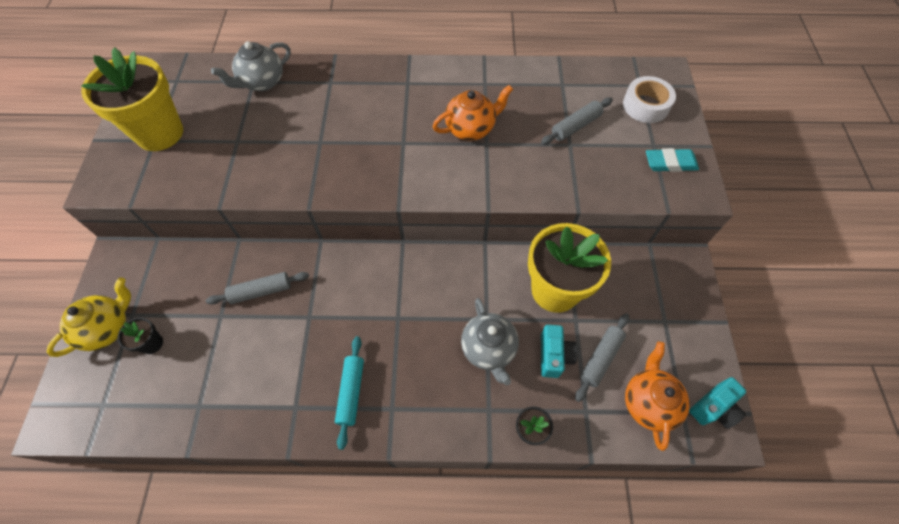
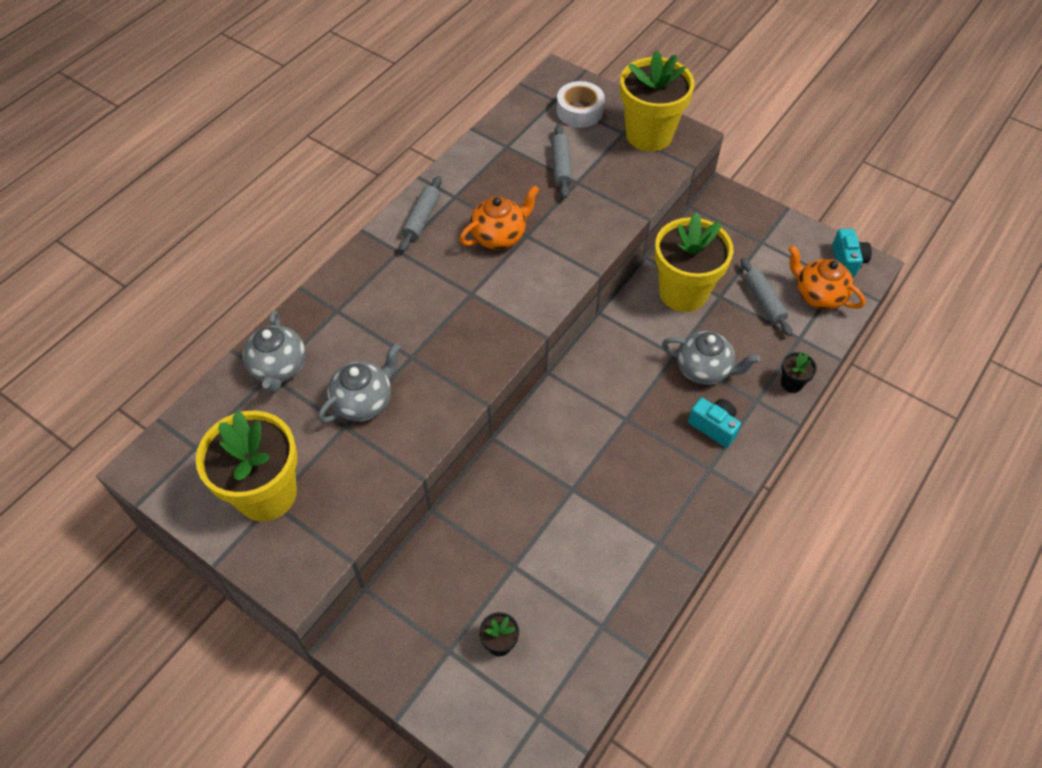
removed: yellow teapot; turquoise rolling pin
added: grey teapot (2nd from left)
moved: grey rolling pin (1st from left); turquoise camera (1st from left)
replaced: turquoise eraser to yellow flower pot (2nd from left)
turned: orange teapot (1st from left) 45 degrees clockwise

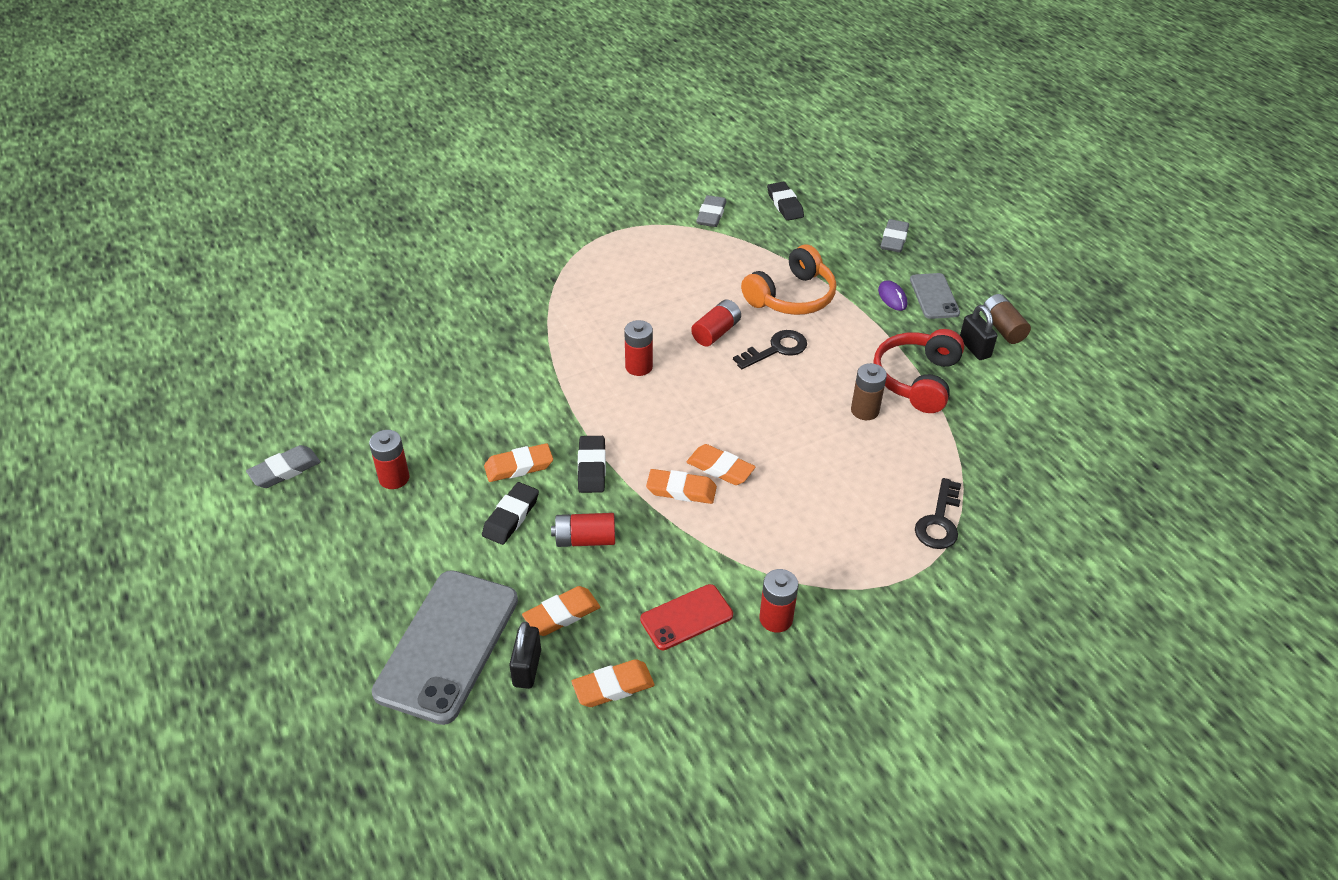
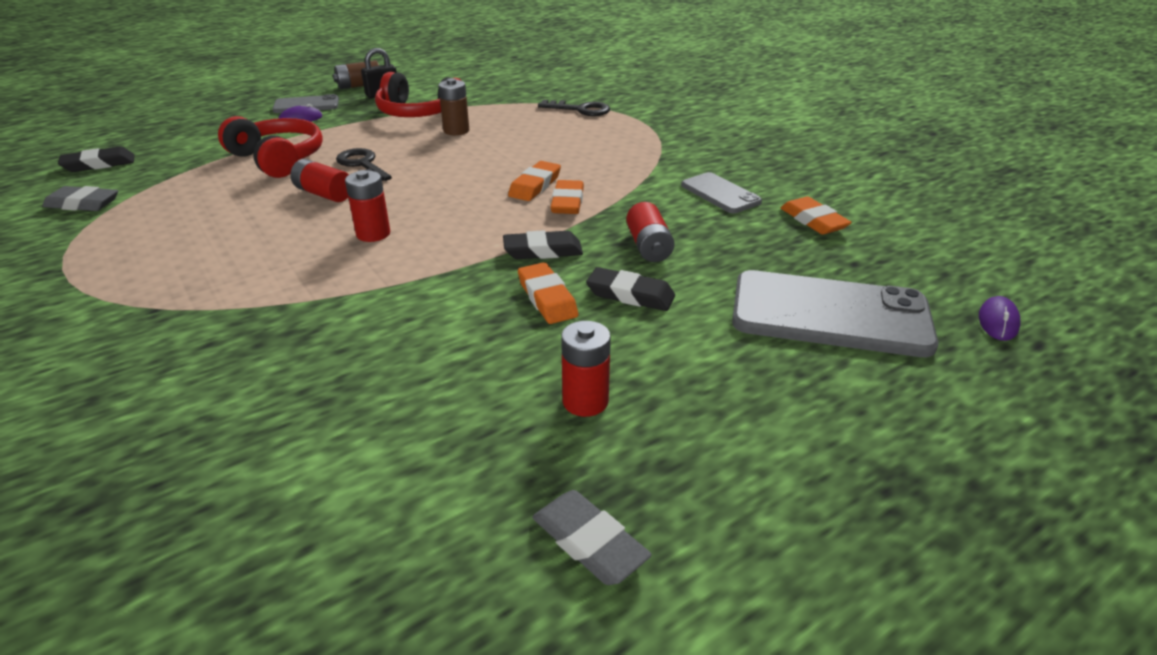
removed: black padlock (1st from left); orange eraser (2nd from left); red battery (5th from left); grey eraser (3rd from left)
added: purple mouse (2nd from left)
recoloured: orange headphones to red headphones (1st from left); red phone to grey phone (2nd from left)

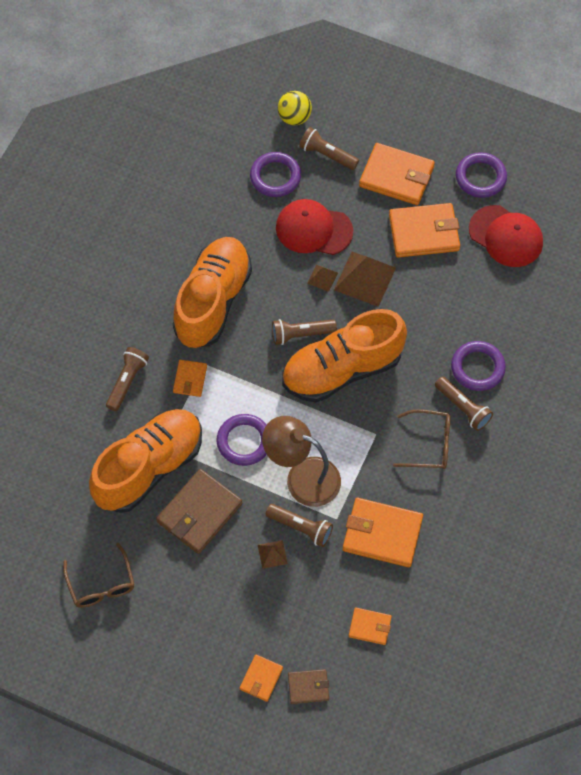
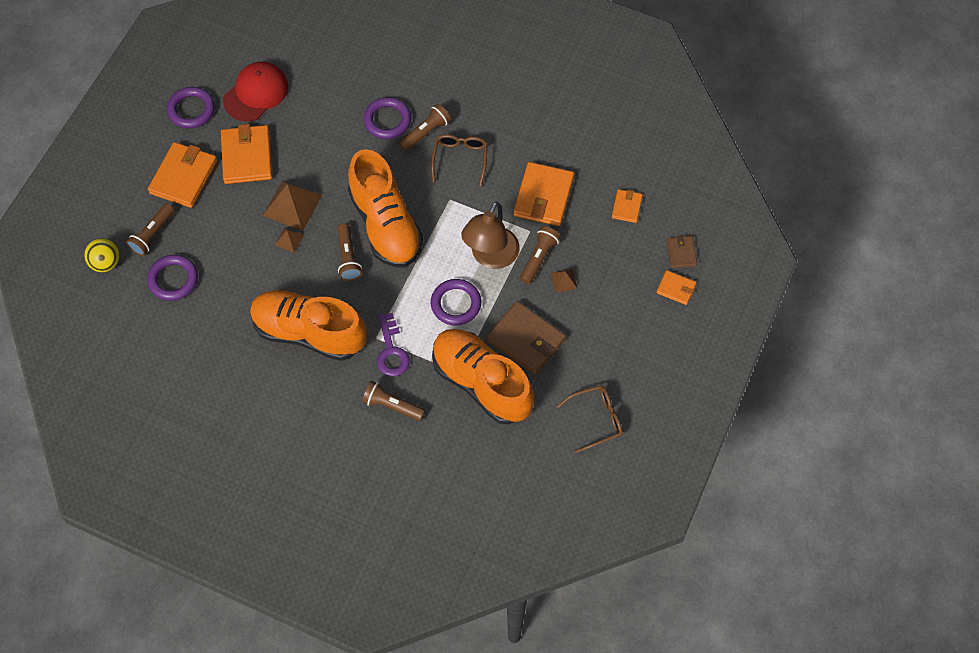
removed: red cap (1st from left)
replaced: orange wallet (1st from left) to purple key

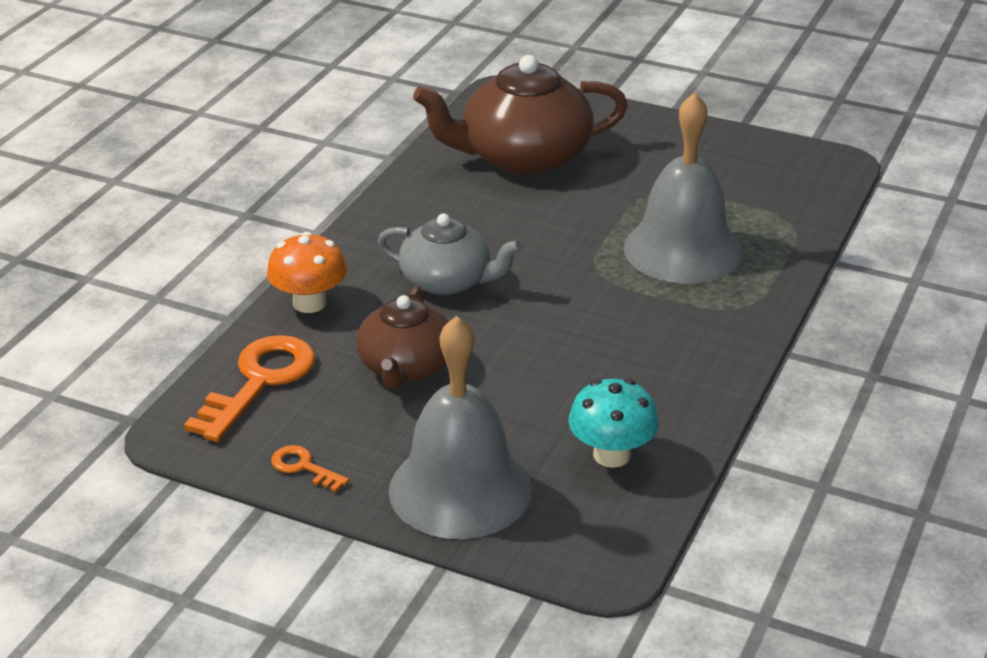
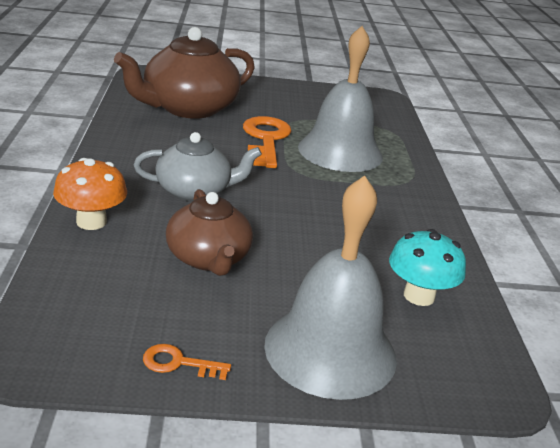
moved: orange key (1st from left in the first image) to orange key (2nd from left)

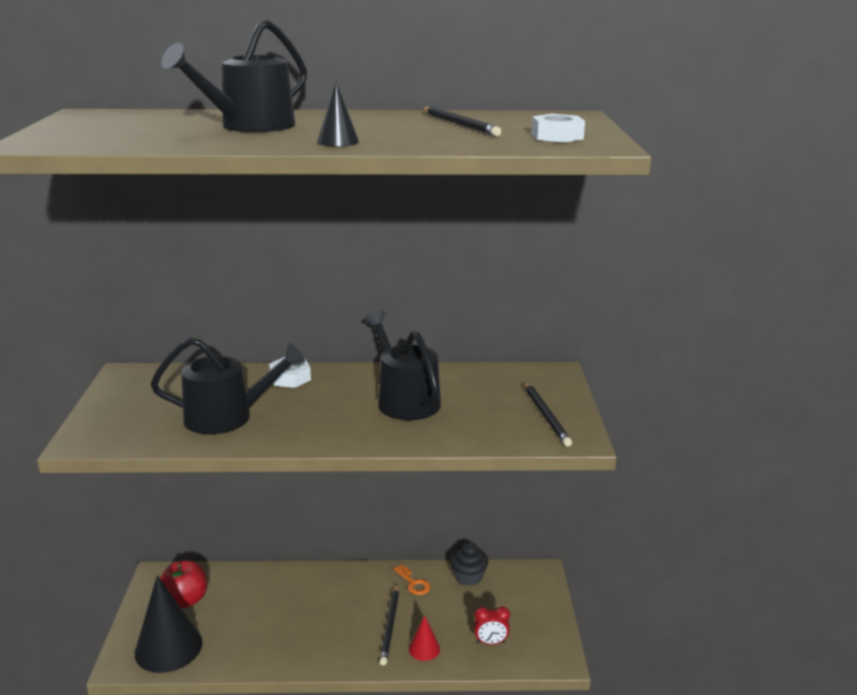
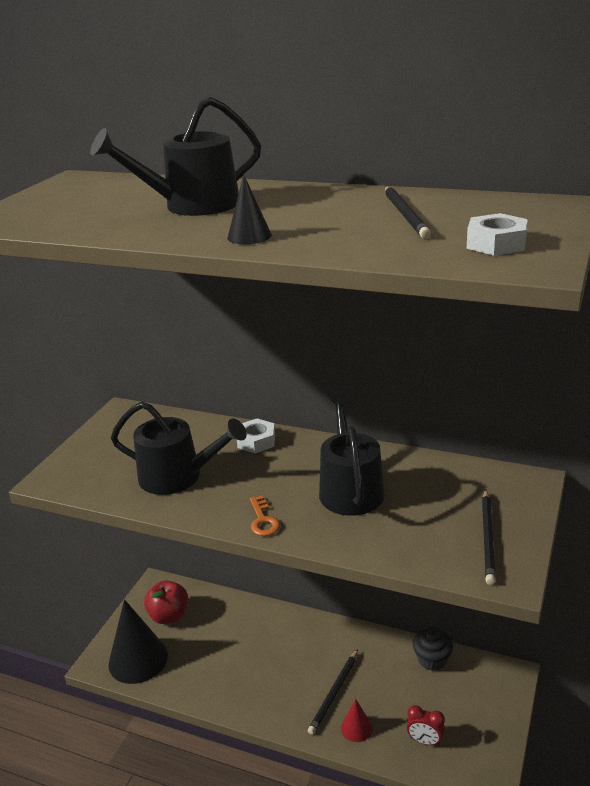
moved: orange key

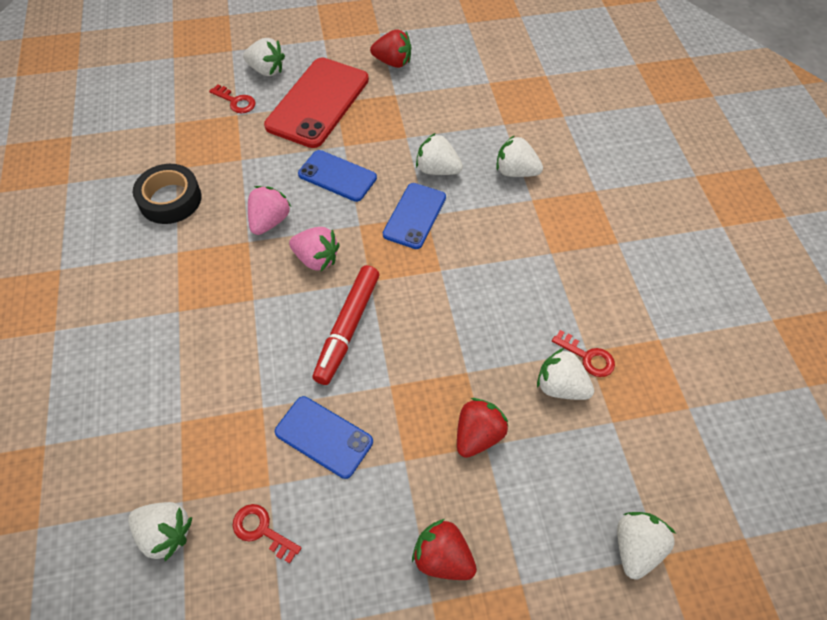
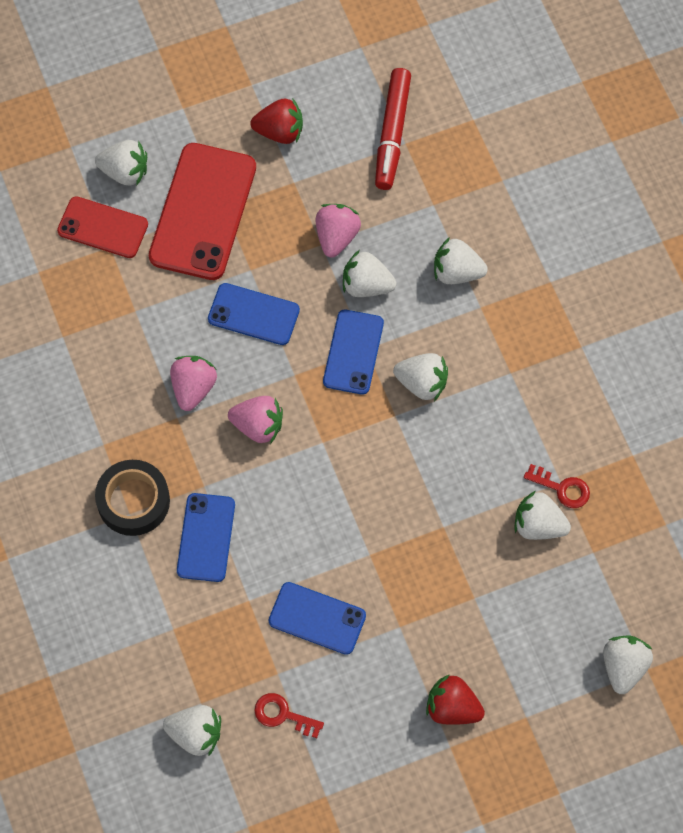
removed: red strawberry (3rd from left)
added: blue phone (1st from left); pink strawberry (3rd from left); white strawberry (4th from left)
moved: black tape; red marker
replaced: red key (1st from left) to red phone (1st from left)

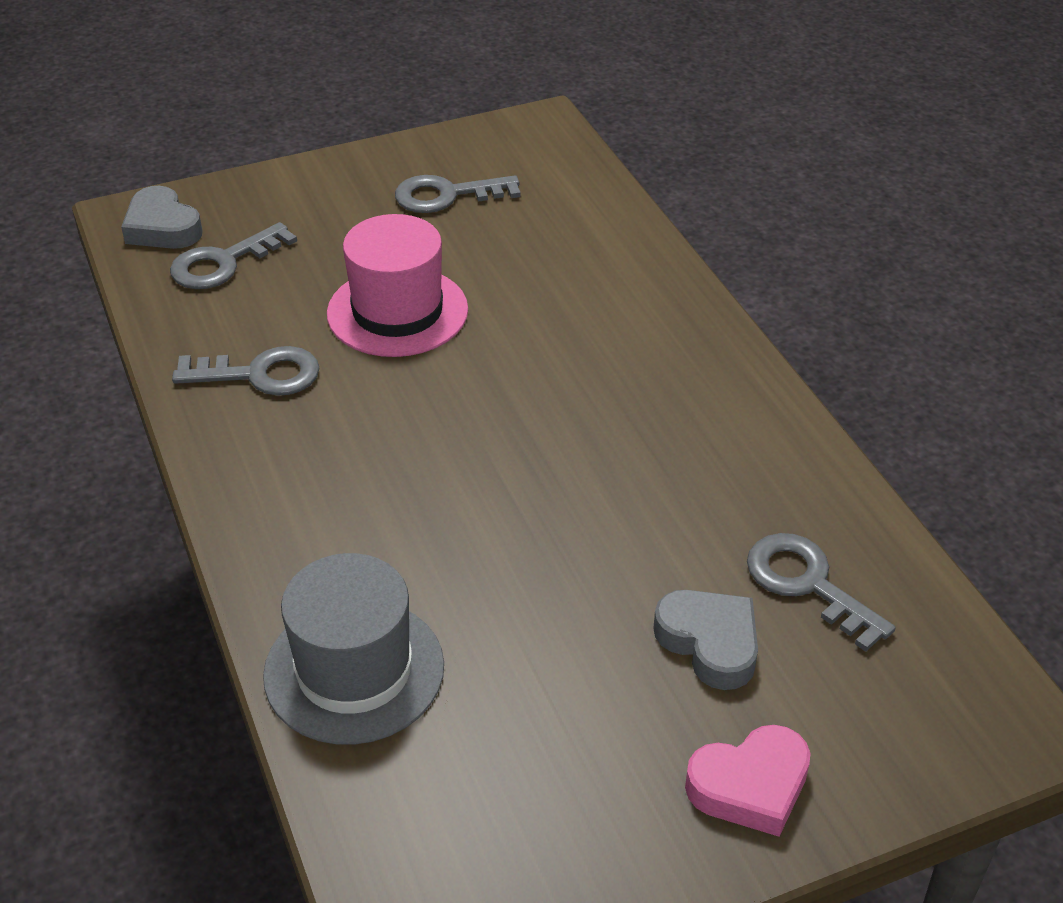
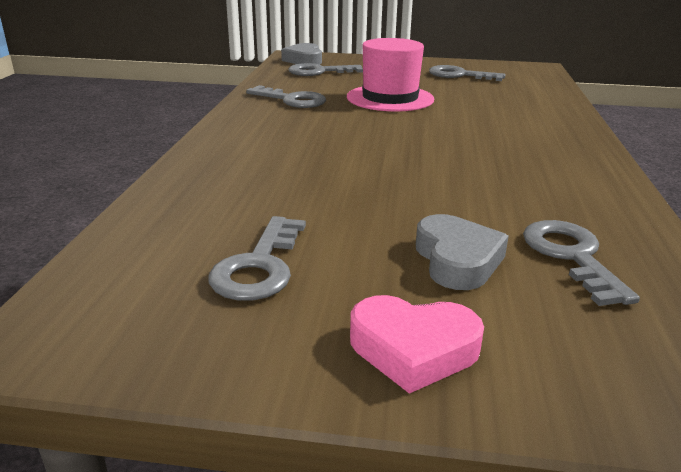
removed: grey hat
added: grey key (1st from left)

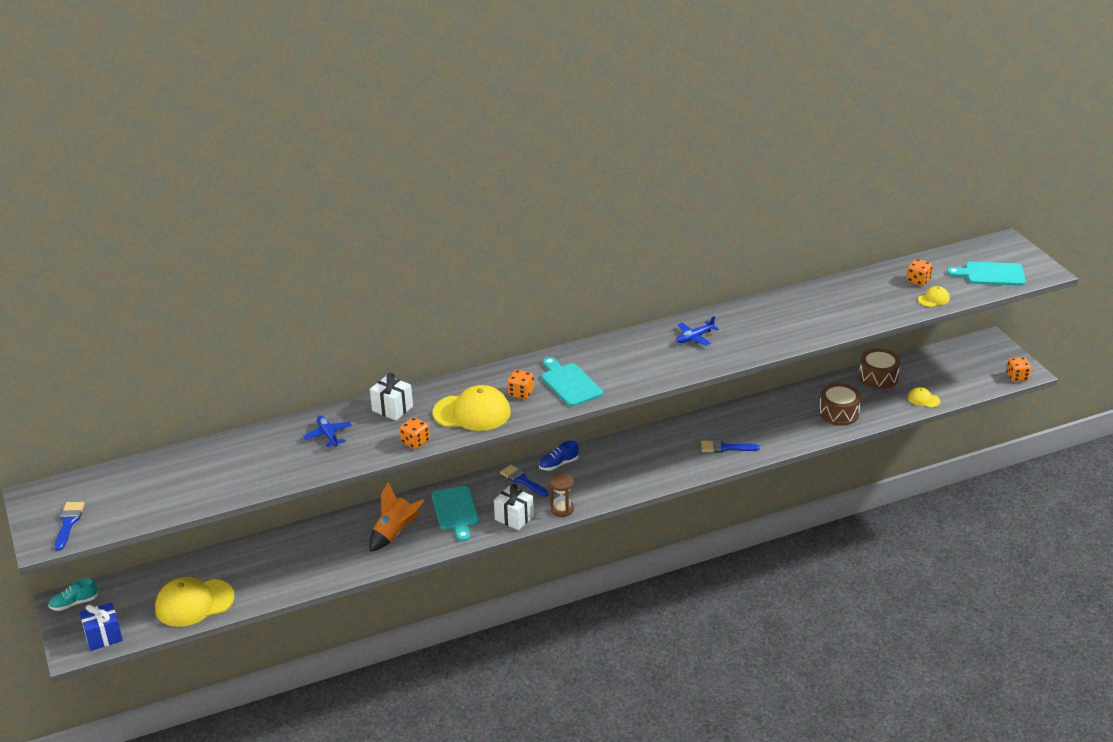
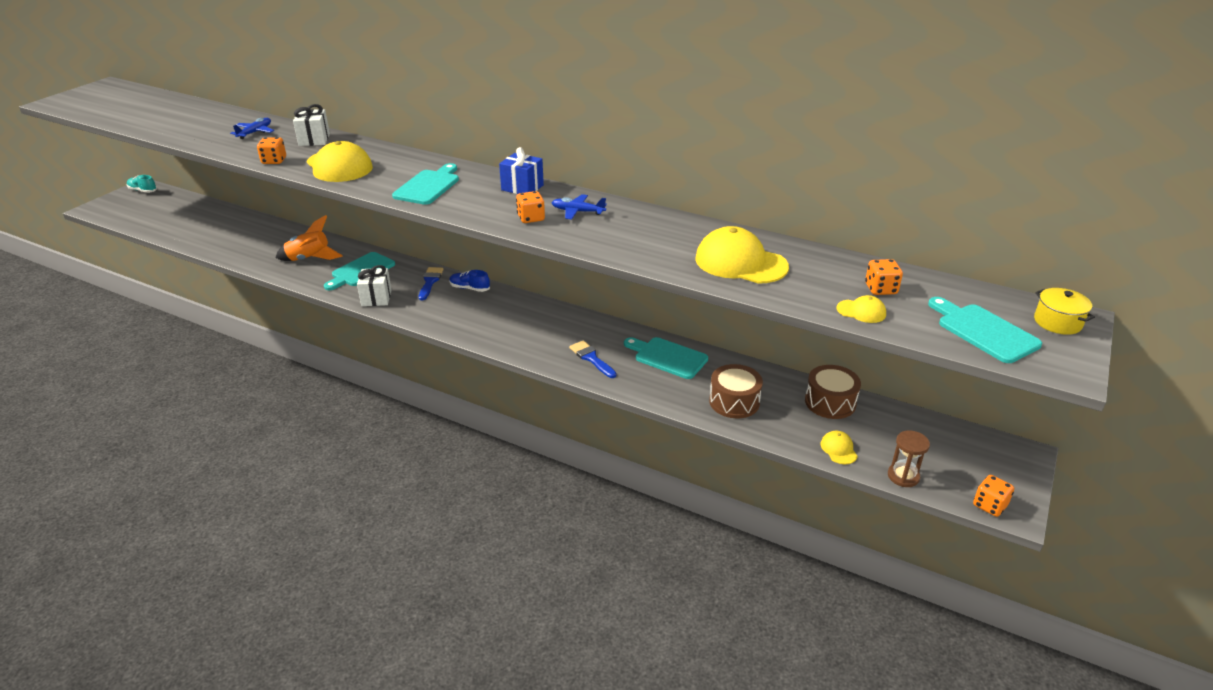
removed: blue brush (1st from left)
added: turquoise cutting board (3rd from left); yellow pot
moved: blue gift; orange dice (2nd from left); yellow cap (1st from left in the first image) to yellow cap (2nd from left); brown hourglass

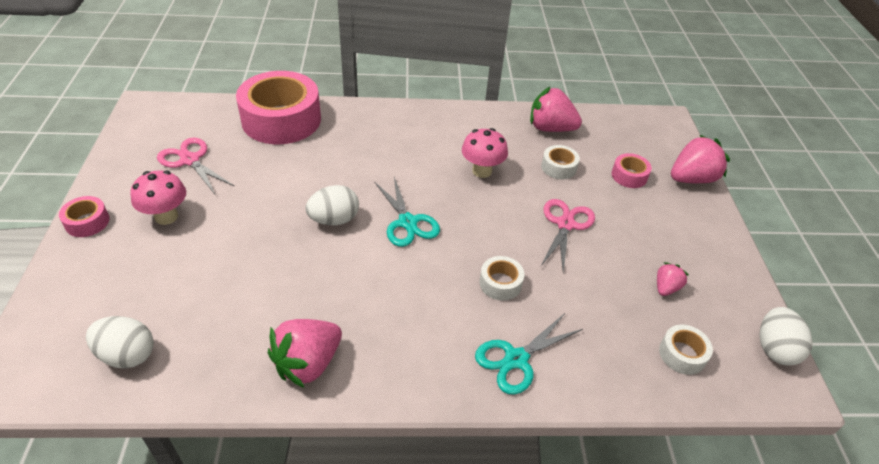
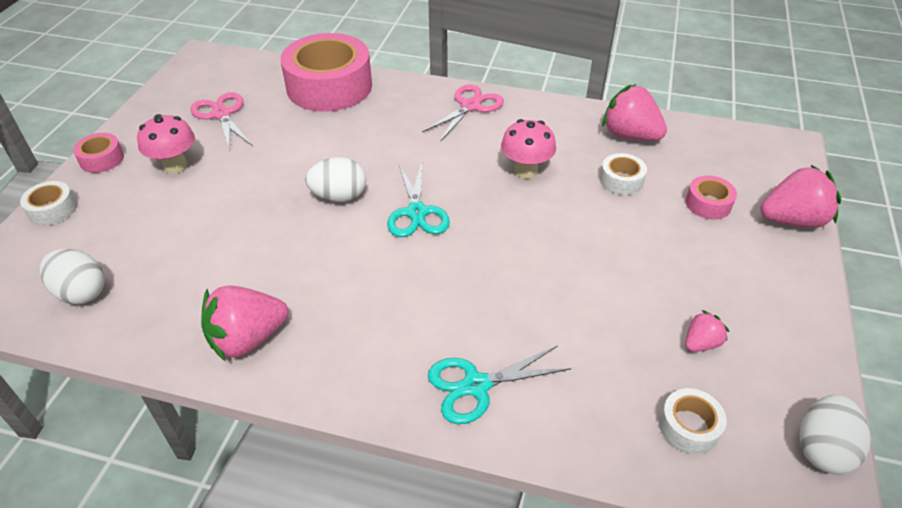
moved: white tape (1st from left); pink scissors (2nd from left)

